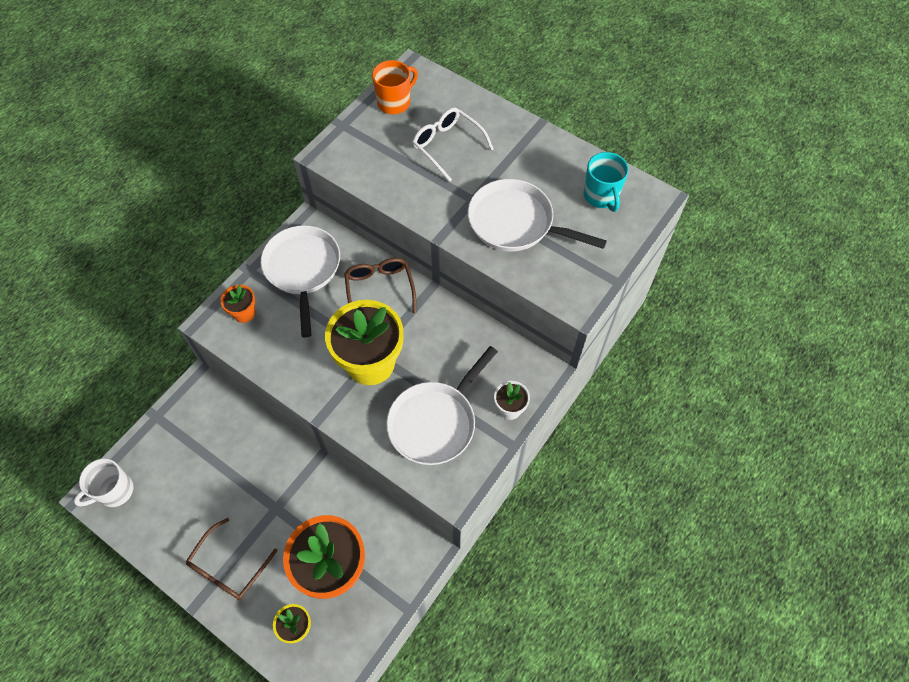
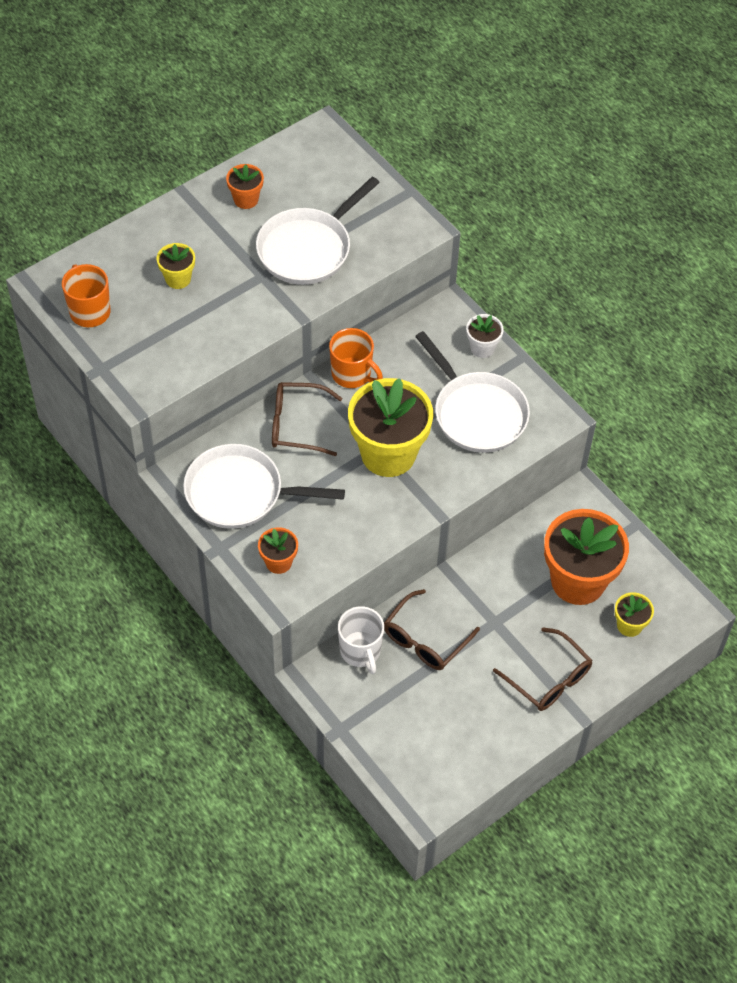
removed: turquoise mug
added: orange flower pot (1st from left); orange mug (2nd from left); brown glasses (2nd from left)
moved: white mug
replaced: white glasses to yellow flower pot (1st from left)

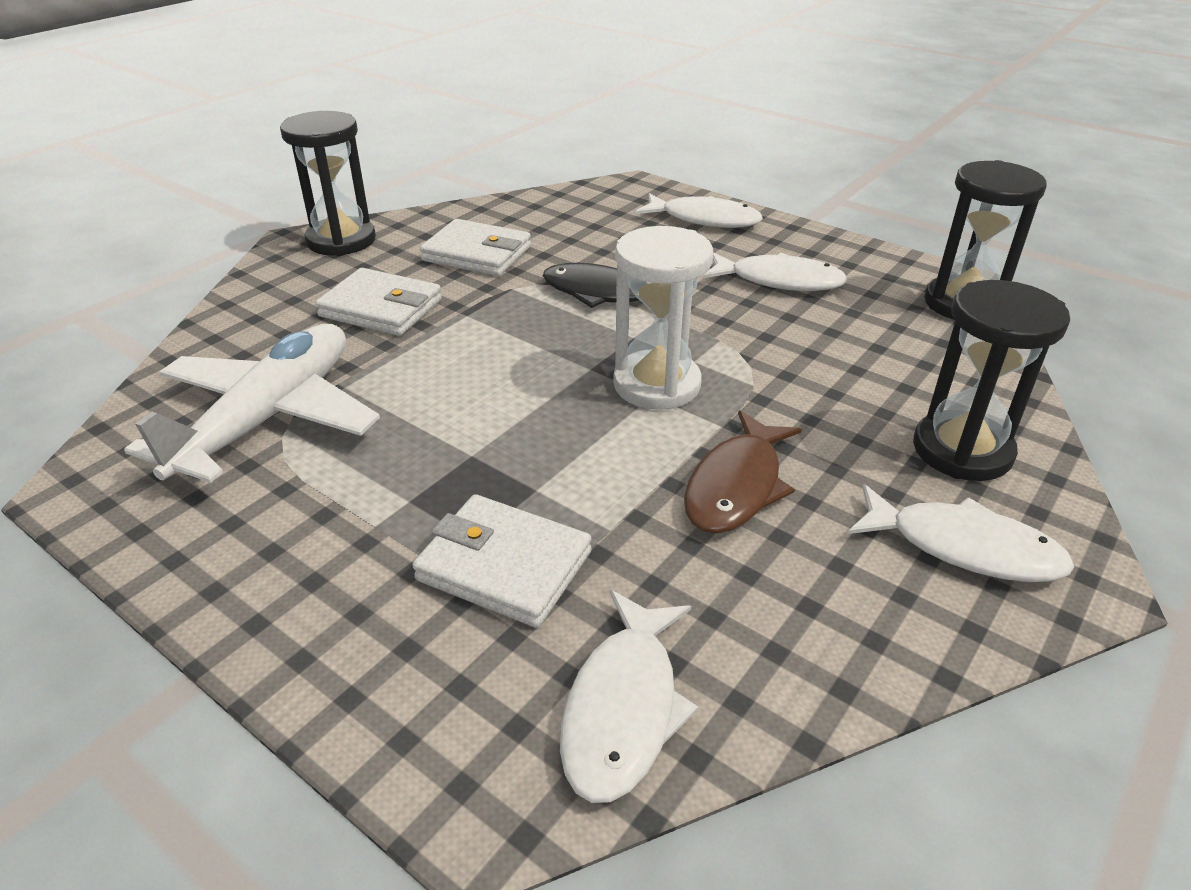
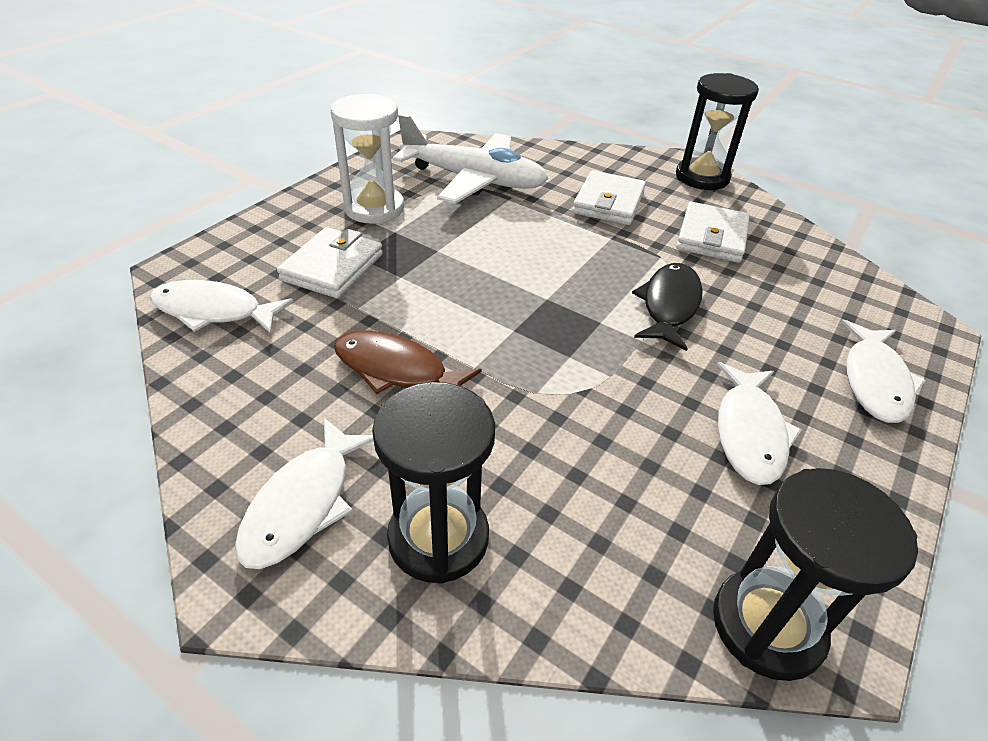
moved: white hourglass

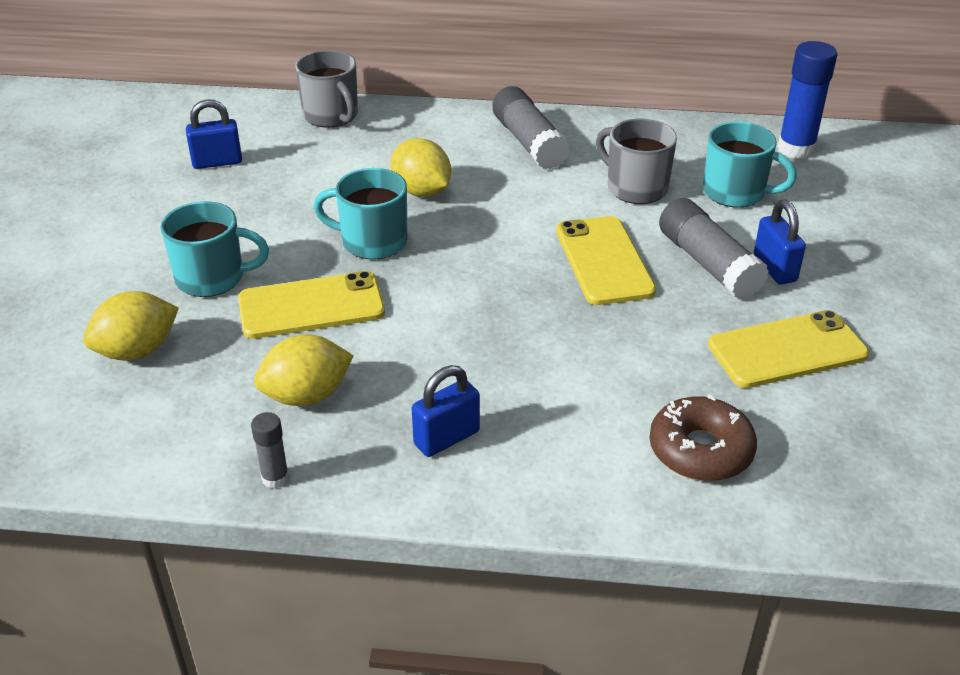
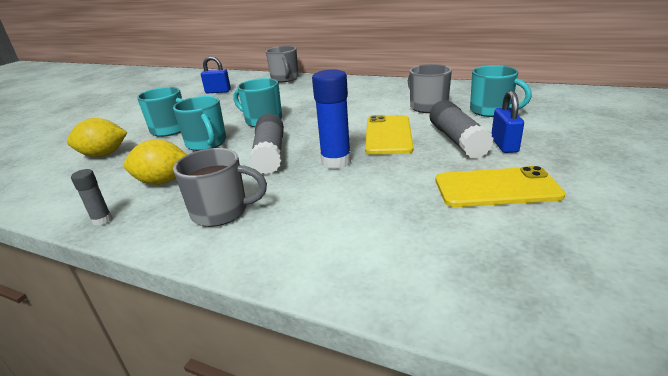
removed: yellow lemon (3rd from left); brown donut
moved: grey glue stick (2nd from left); blue glue stick
replaced: yellow phone (1st from left) to turquoise mug (2nd from left); blue padlock (2nd from left) to grey mug (1st from left)

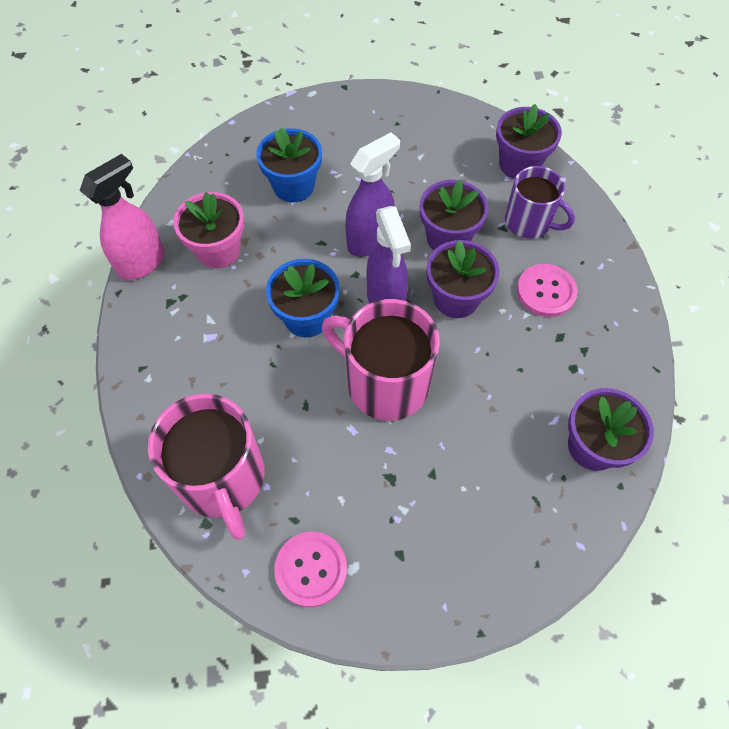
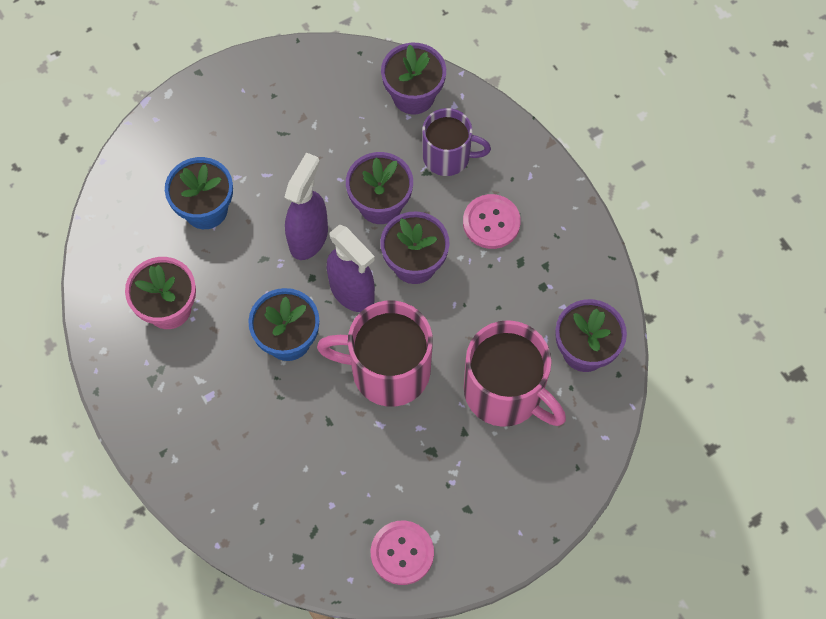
removed: pink spray bottle
moved: pink mug (1st from left in the first image) to pink mug (2nd from left)

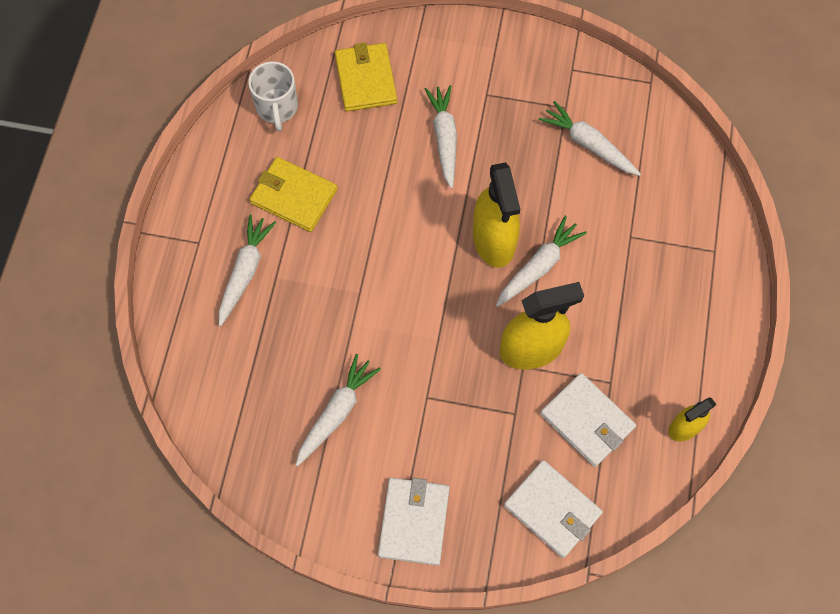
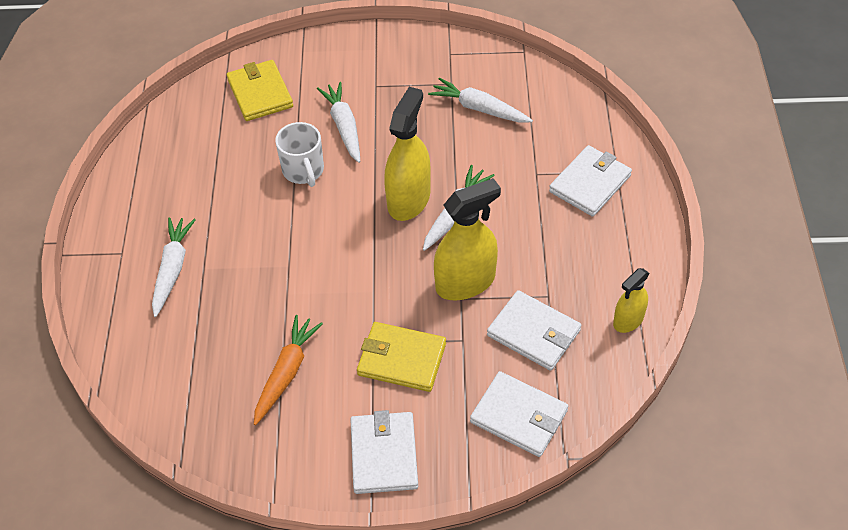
added: white wallet (4th from left)
moved: white mug; yellow wallet (1st from left in the first image) to yellow wallet (2nd from left)
recoloured: white carrot (2nd from left) to orange carrot
turned: yellow spray bottle (1st from left) 135 degrees counterclockwise

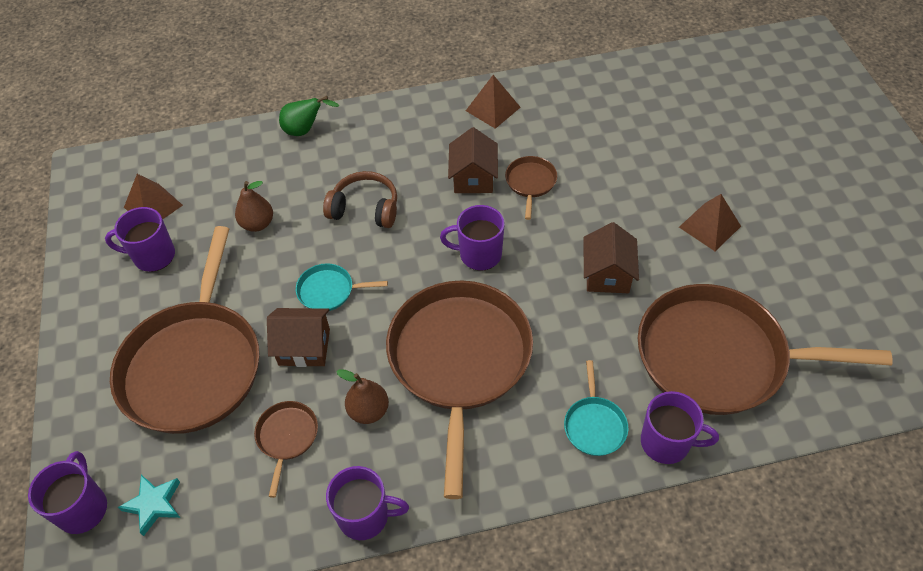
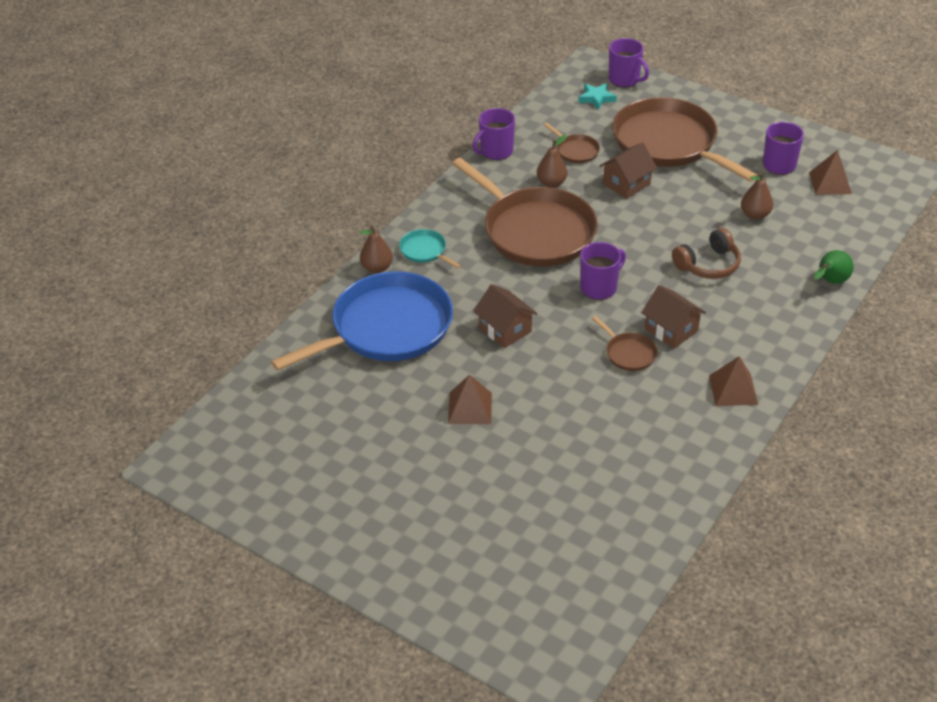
removed: turquoise pan (1st from left)
replaced: purple mug (5th from left) to brown pear (1st from left)
recoloured: brown pan (5th from left) to blue pan

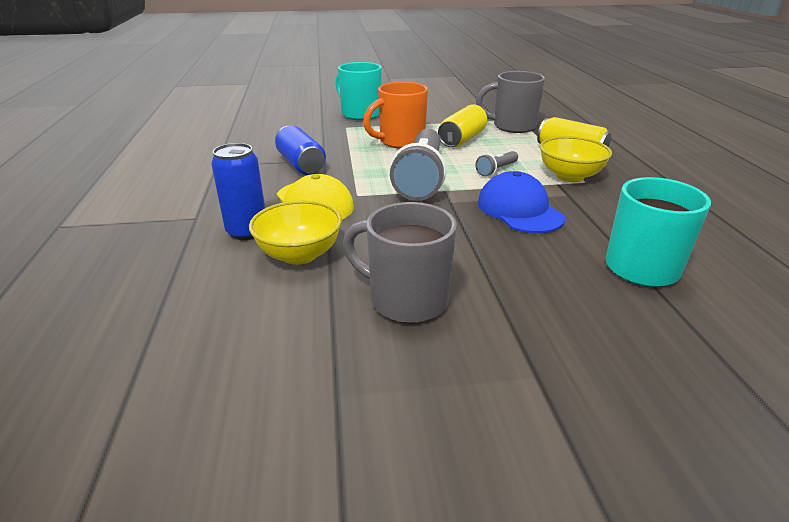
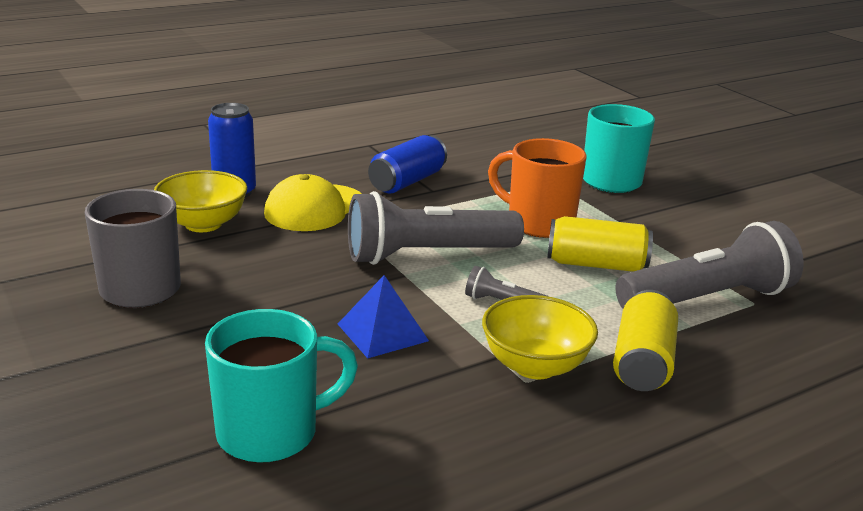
replaced: blue cap to blue pyramid; grey mug (2nd from left) to grey flashlight (3rd from left)

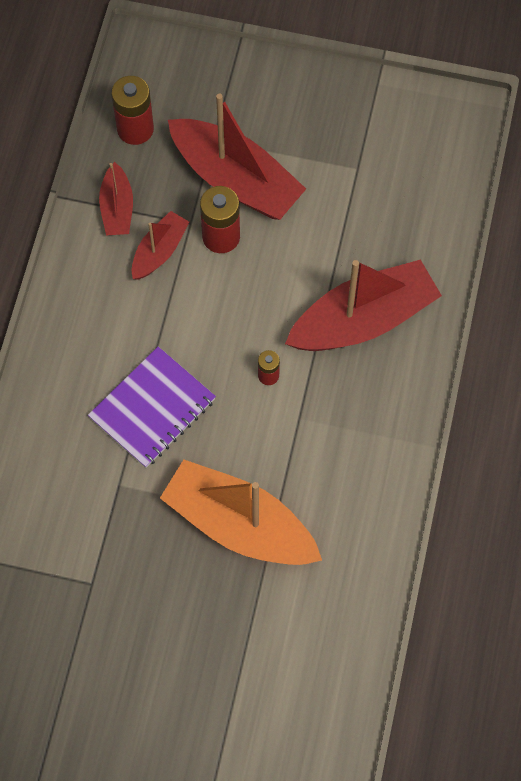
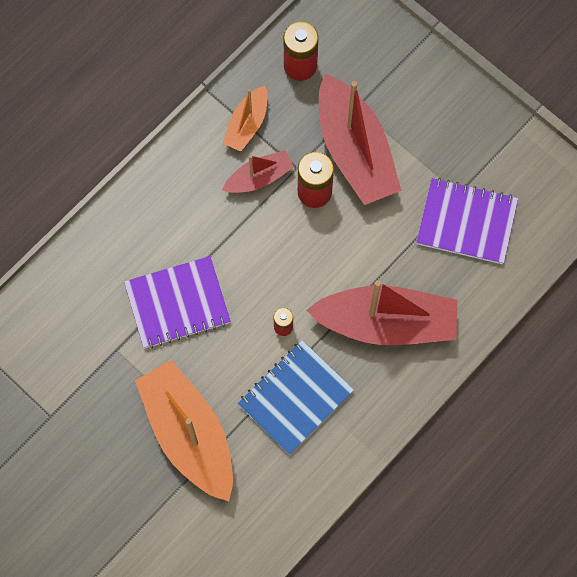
added: blue notebook; purple notebook (2nd from left)
recoloured: red boat (1st from left) to orange boat (2nd from left)

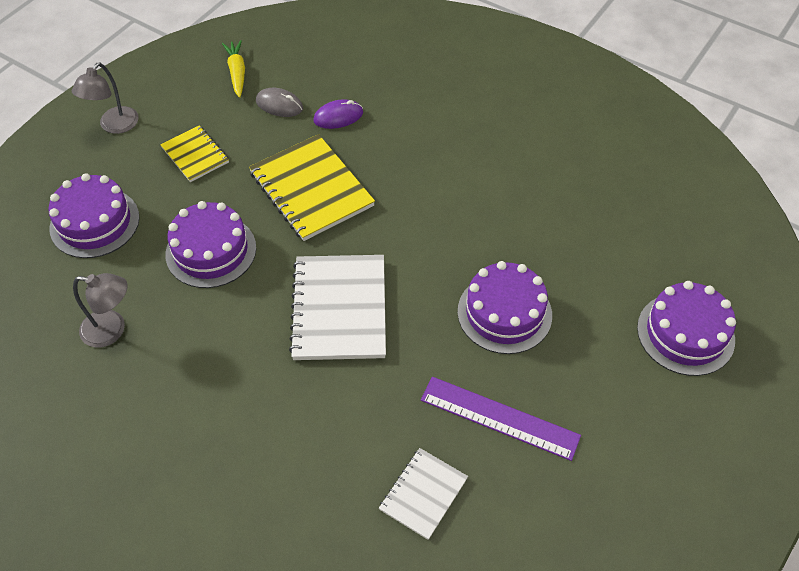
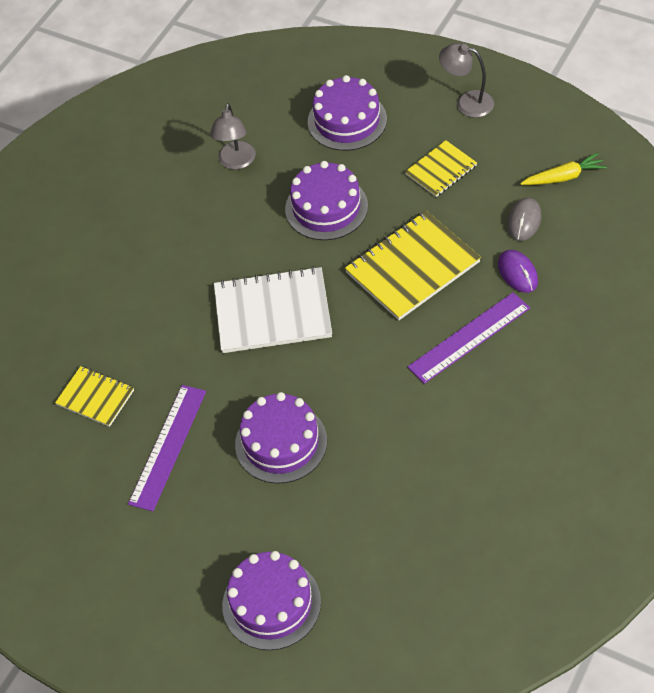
added: purple ruler (2nd from left)
recoloured: white notebook (2nd from left) to yellow notebook (1st from left)

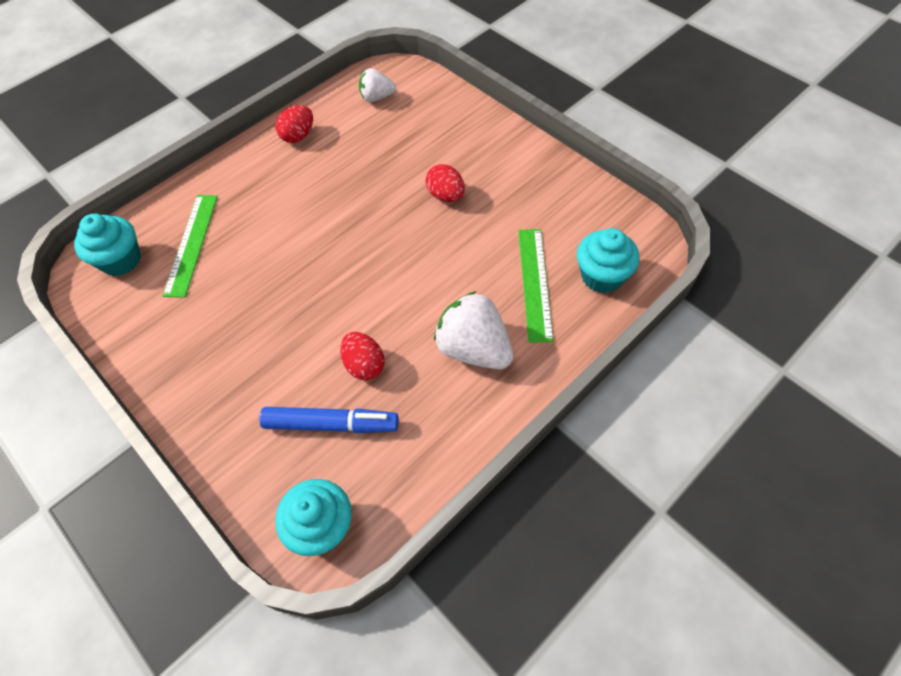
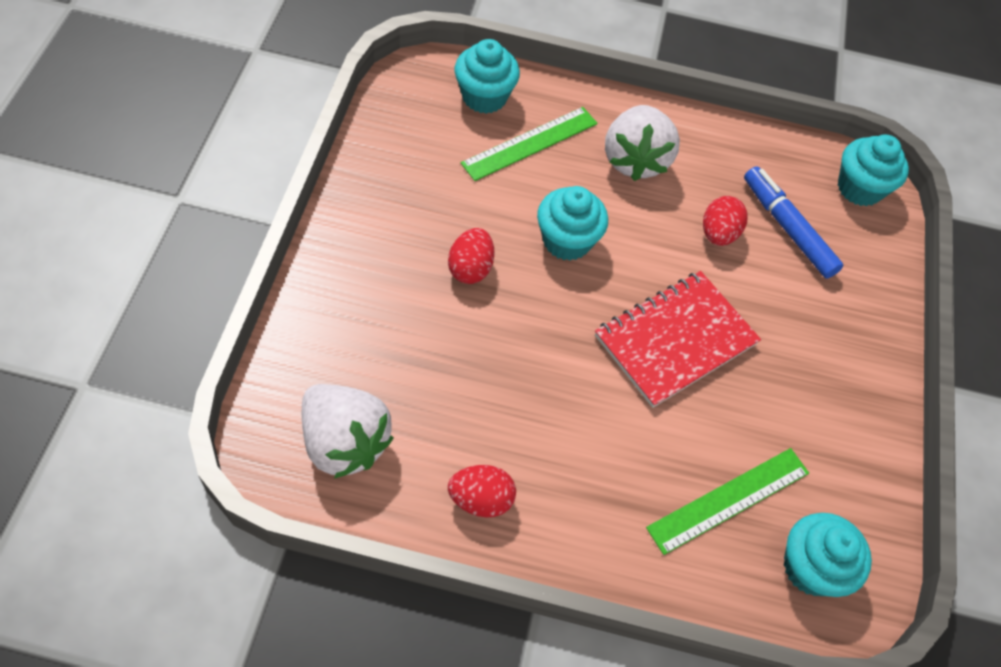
added: turquoise cupcake (2nd from left); red notebook
resized: white strawberry (1st from left) x1.70

